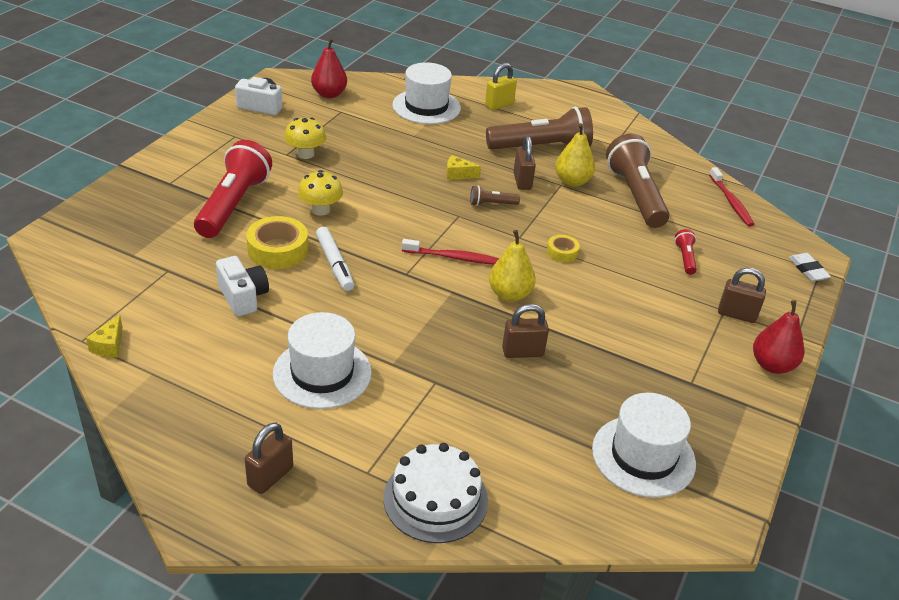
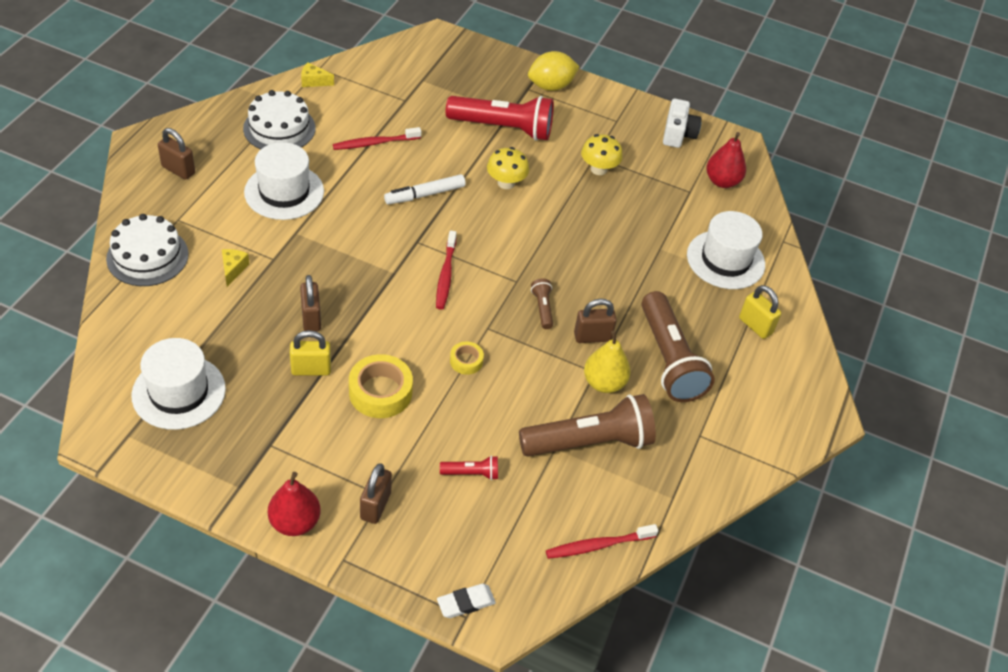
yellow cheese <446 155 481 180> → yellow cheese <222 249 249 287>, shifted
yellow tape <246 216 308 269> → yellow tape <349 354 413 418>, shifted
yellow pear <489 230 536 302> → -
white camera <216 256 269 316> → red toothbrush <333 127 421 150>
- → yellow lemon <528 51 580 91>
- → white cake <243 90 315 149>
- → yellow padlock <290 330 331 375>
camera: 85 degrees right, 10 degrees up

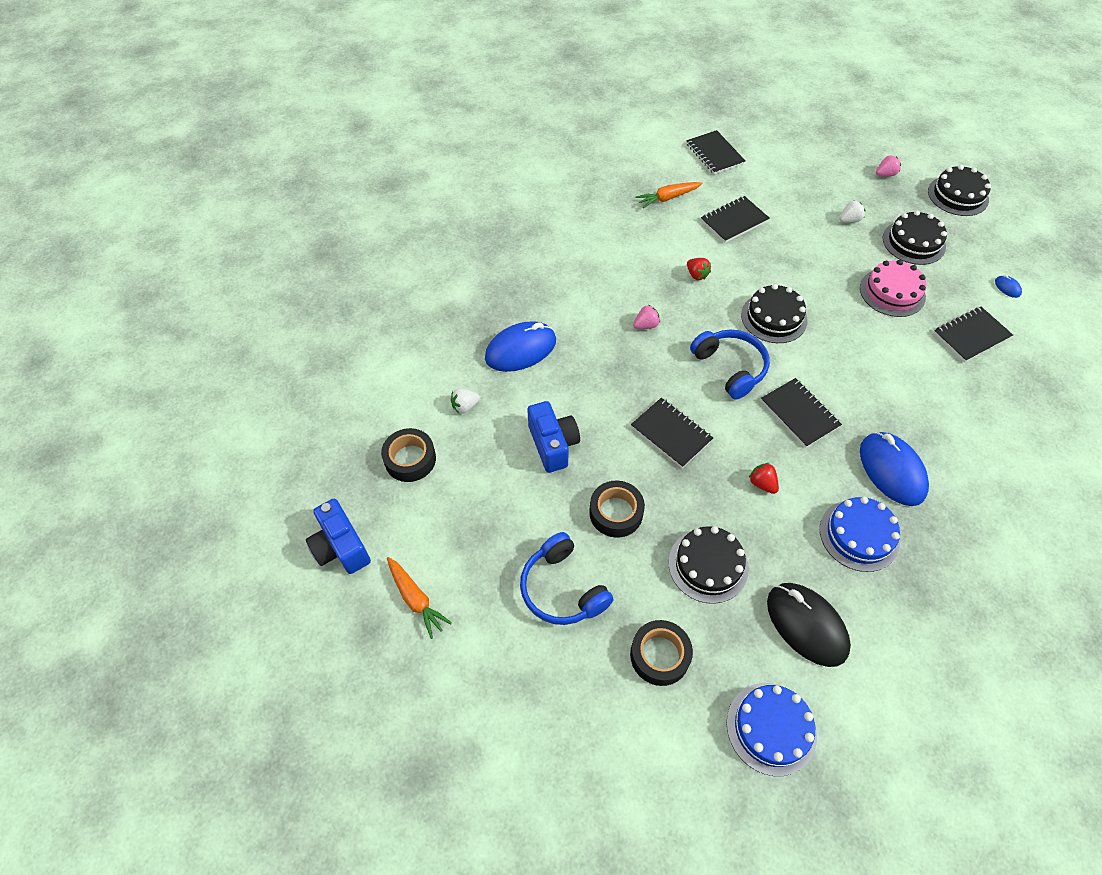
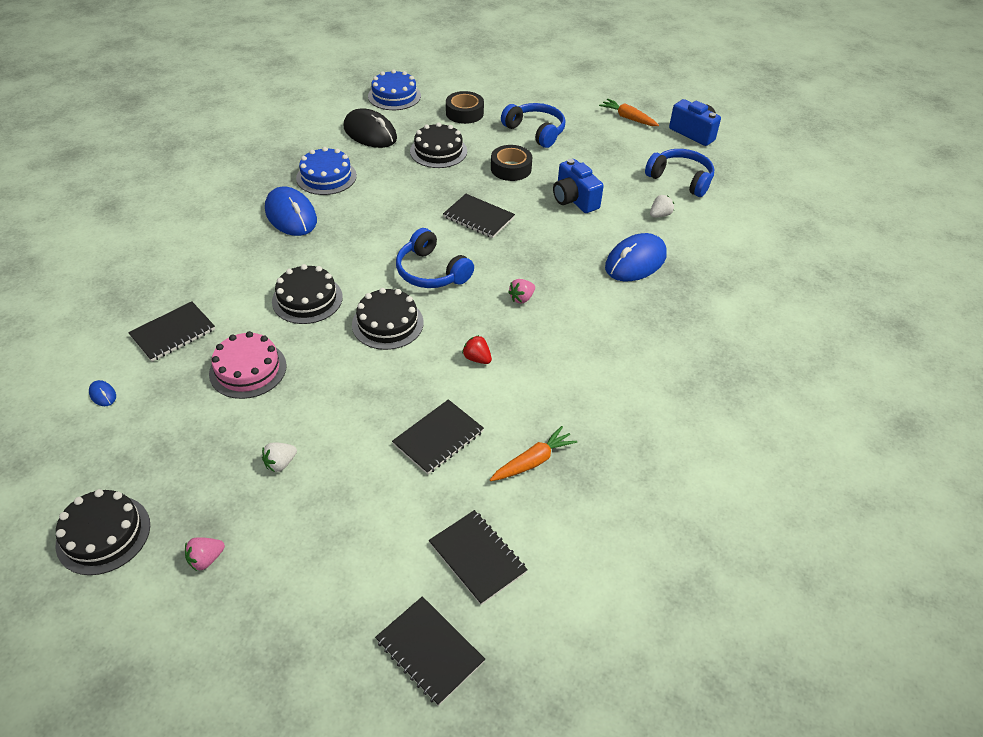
black cake <883 210 947 265> → black cake <272 264 343 324>, shifted
black notebook <761 378 842 448> → black notebook <375 596 485 706>, shifted
black tape <381 428 436 482> → blue headphones <645 149 714 197>
red strawberry <749 463 779 494> → -
camera: 165 degrees right, 10 degrees down

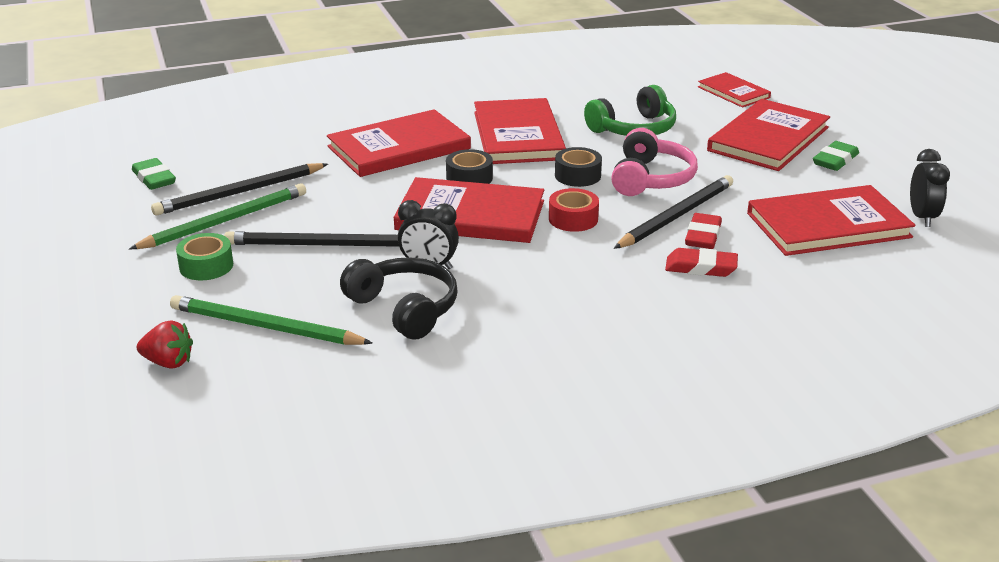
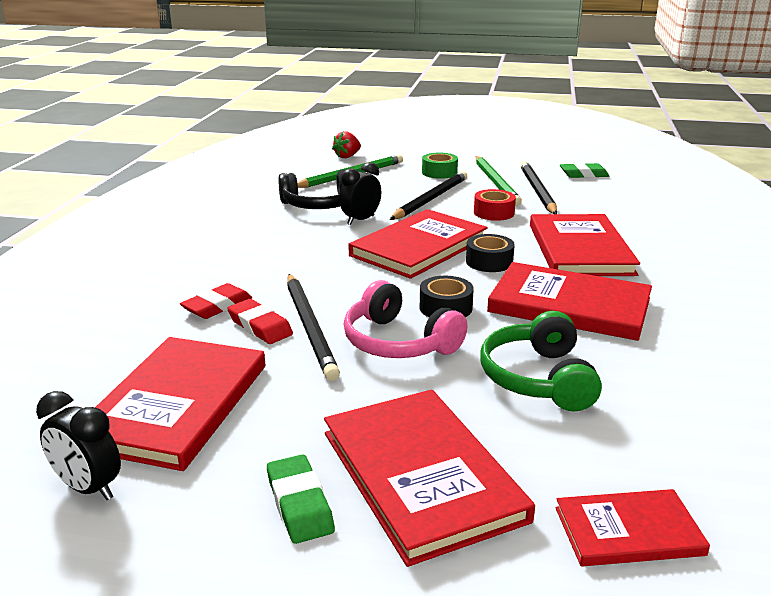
red tape <549 188 599 232> → red tape <474 189 516 221>, shifted
camera: 120 degrees right, 5 degrees down

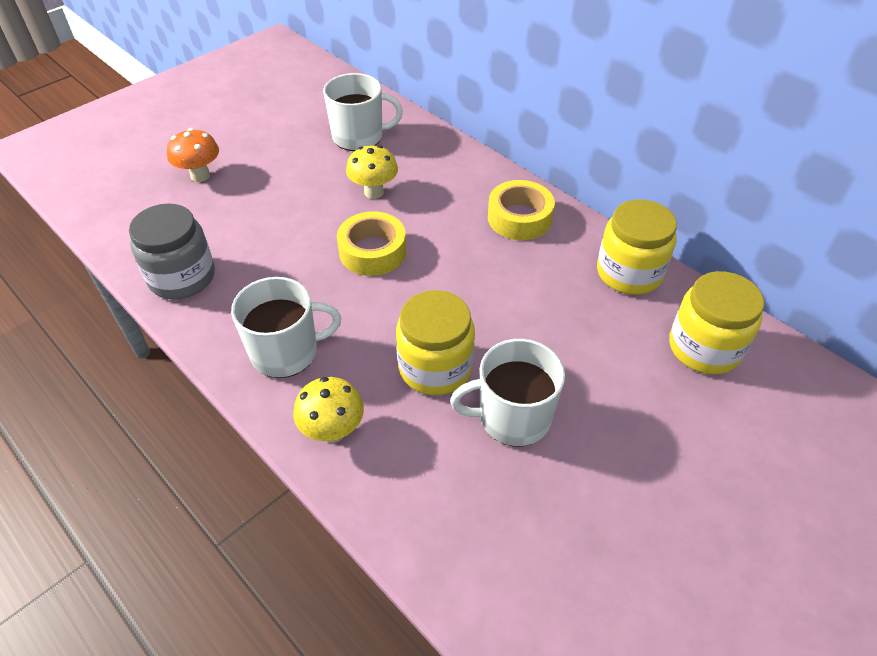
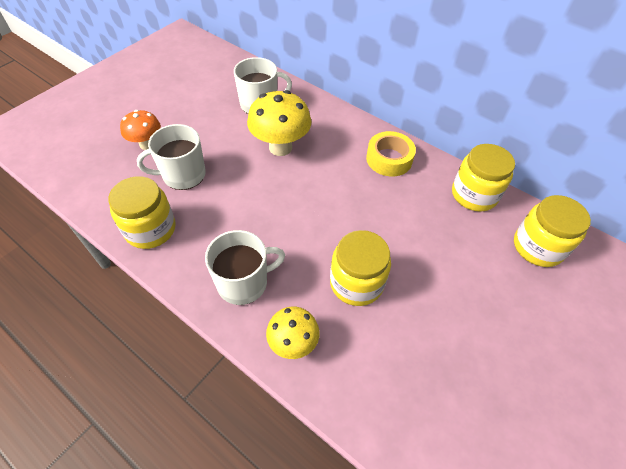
yellow mushroom <346 145 398 199> → yellow mushroom <247 90 312 156>, x1.62
grey jar <129 203 215 299> → yellow jar <108 176 176 249>
yellow tape <337 211 406 276> → -
white mug <450 339 565 447> → white mug <137 124 206 190>, shifted
camera: 10 degrees left, 5 degrees up

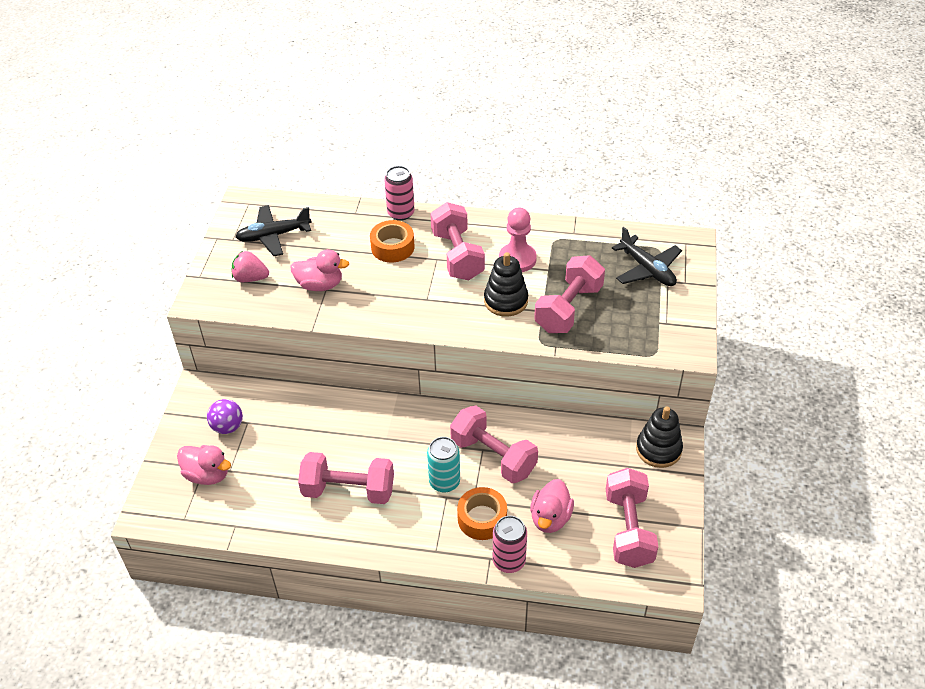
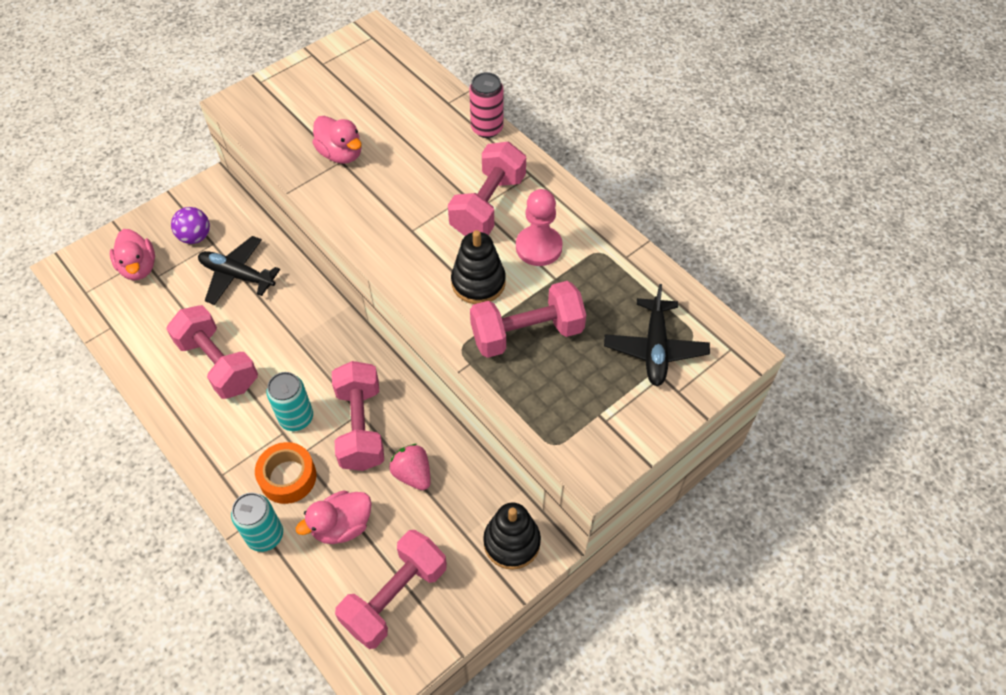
black plane <235 205 312 256> → black plane <198 236 280 305>, shifted
orange tape <370 220 414 262> → -
pink strawberry <232 251 269 282> → pink strawberry <389 444 430 490>, shifted
pink can <493 516 527 573> → turquoise can <231 493 283 552>
camera: 40 degrees right, 10 degrees up

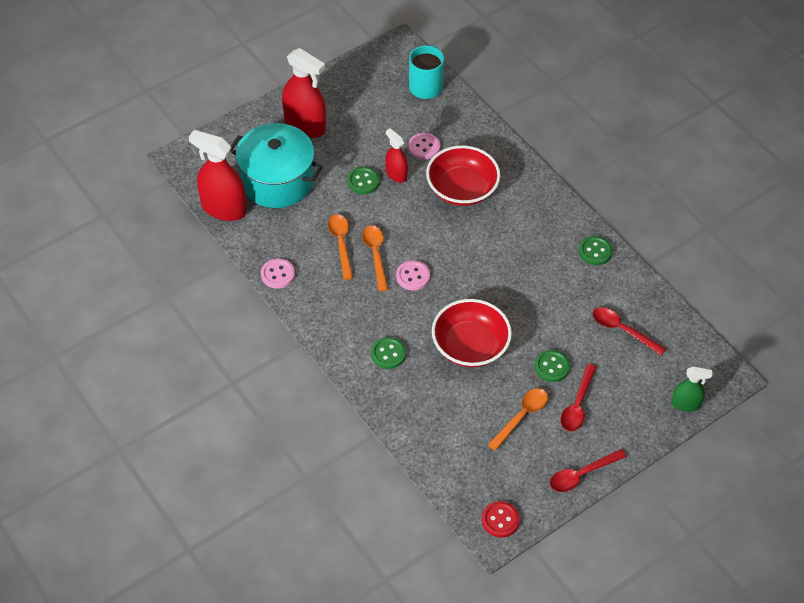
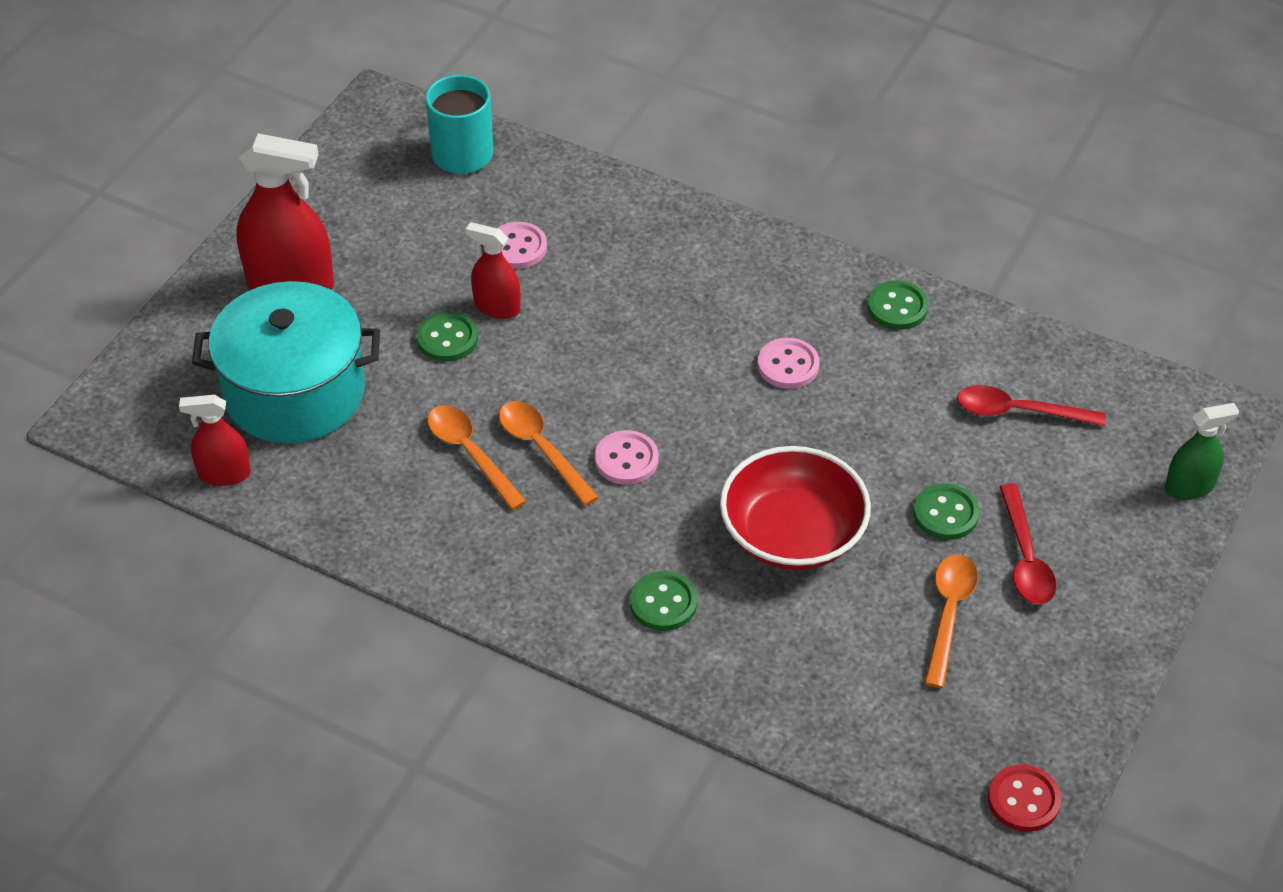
red spray bottle <189 130 247 221> → red spray bottle <179 395 251 486>, x0.56
red bowl <426 145 500 206> → -
pink button <261 259 295 289> → pink button <758 338 820 389>, shifted
red spoon <550 449 627 492> → -
camera: 25 degrees left, 5 degrees down

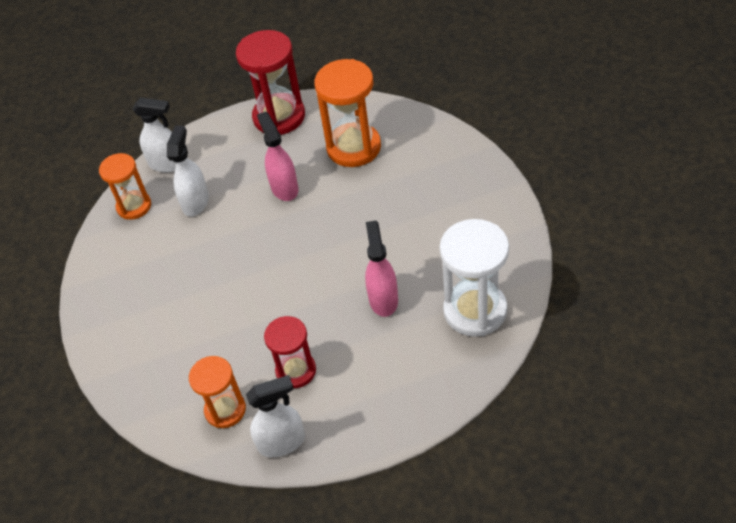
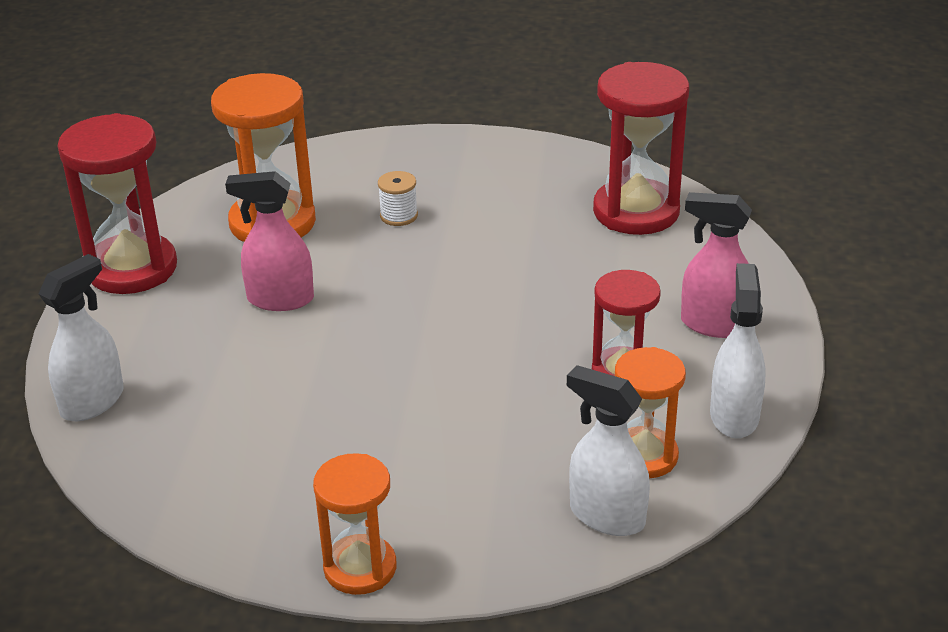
white spray bottle <167 126 209 217> → white spray bottle <567 365 650 536>, shifted
orange hourglass <99 153 151 220> → orange hourglass <313 453 396 595>, shifted
white hourglass <440 219 509 337> → red hourglass <593 62 689 235>
pink spray bottle <365 221 398 317> → pink spray bottle <681 192 752 338>, shifted
- → white spool <378 171 418 226>
camera: 70 degrees left, 15 degrees down

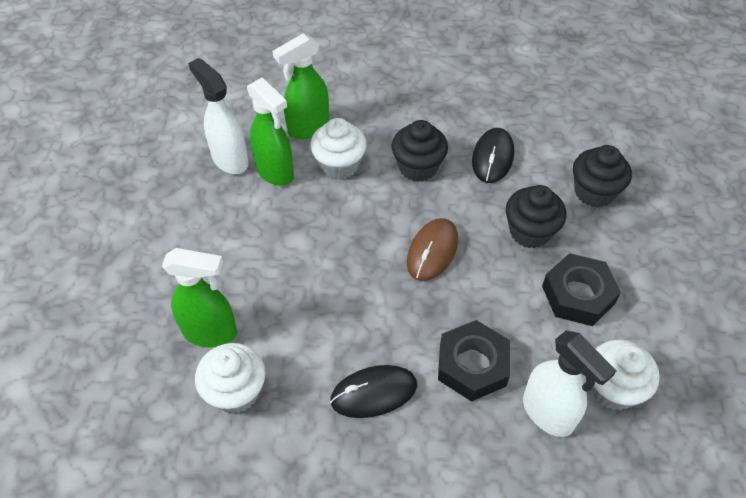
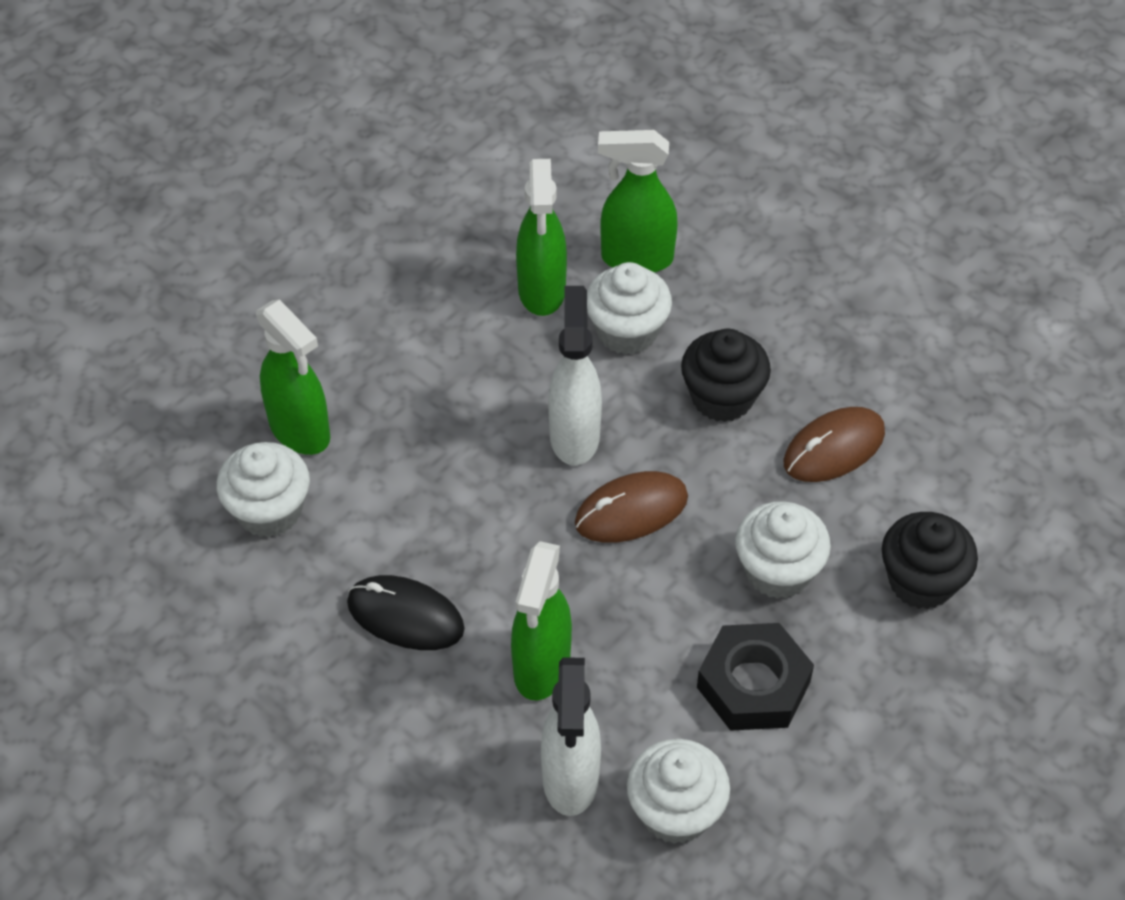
white spray bottle <188 58 248 174> → white spray bottle <548 286 602 465>, shifted
black mouse <472 128 514 183> → brown mouse <784 407 885 482>
black cupcake <506 185 567 248> → white cupcake <735 501 831 599>
black nut <438 320 510 402> → green spray bottle <511 541 572 701>
camera: 40 degrees right, 0 degrees up

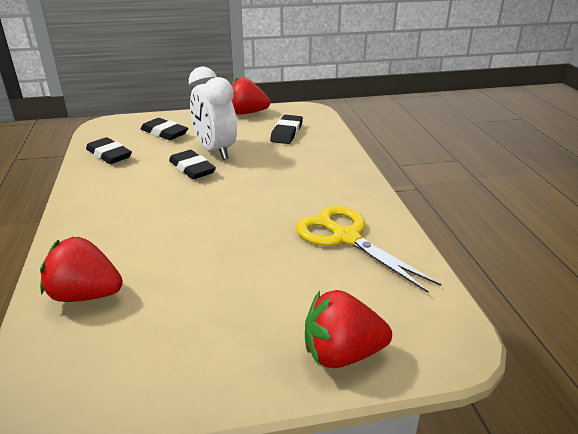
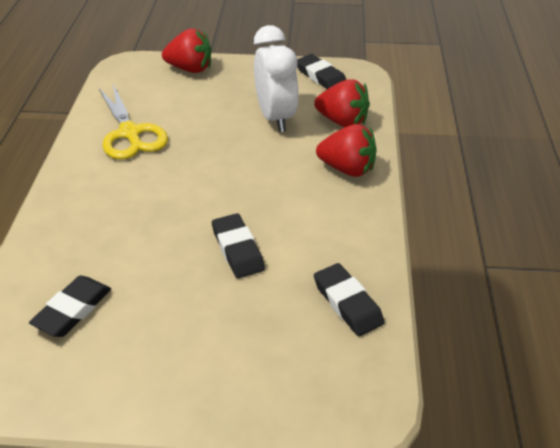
white clock <189 67 237 160> → white clock <254 25 298 132>, shifted
red strawberry <231 77 270 115> → red strawberry <316 124 377 177>, shifted
black eraser <141 118 188 140> → black eraser <297 54 346 89>, shifted
camera: 165 degrees left, 10 degrees up

